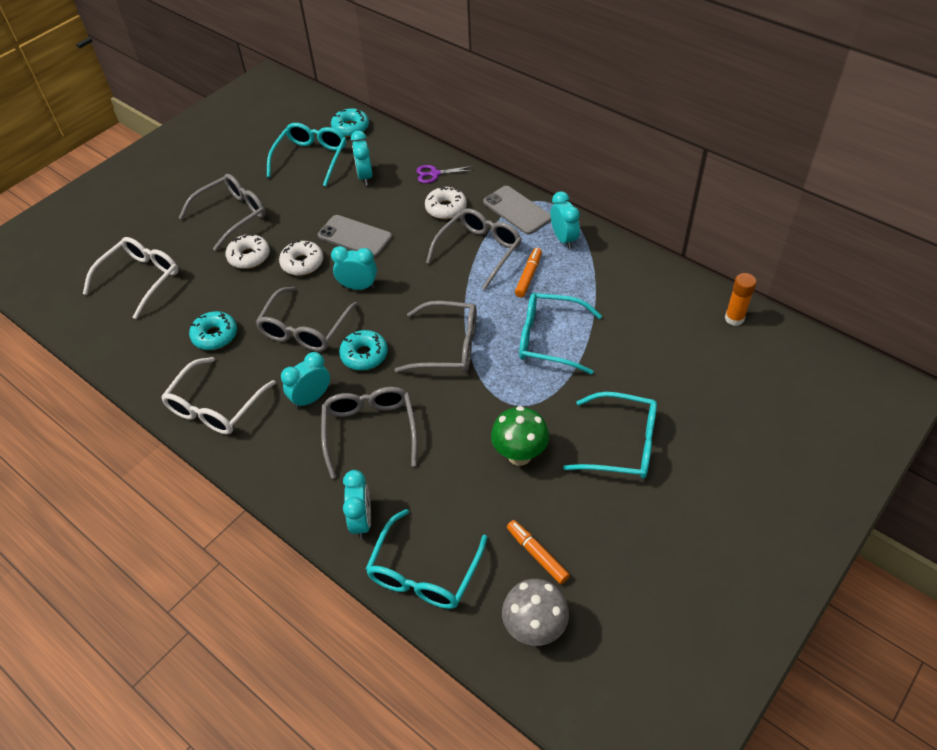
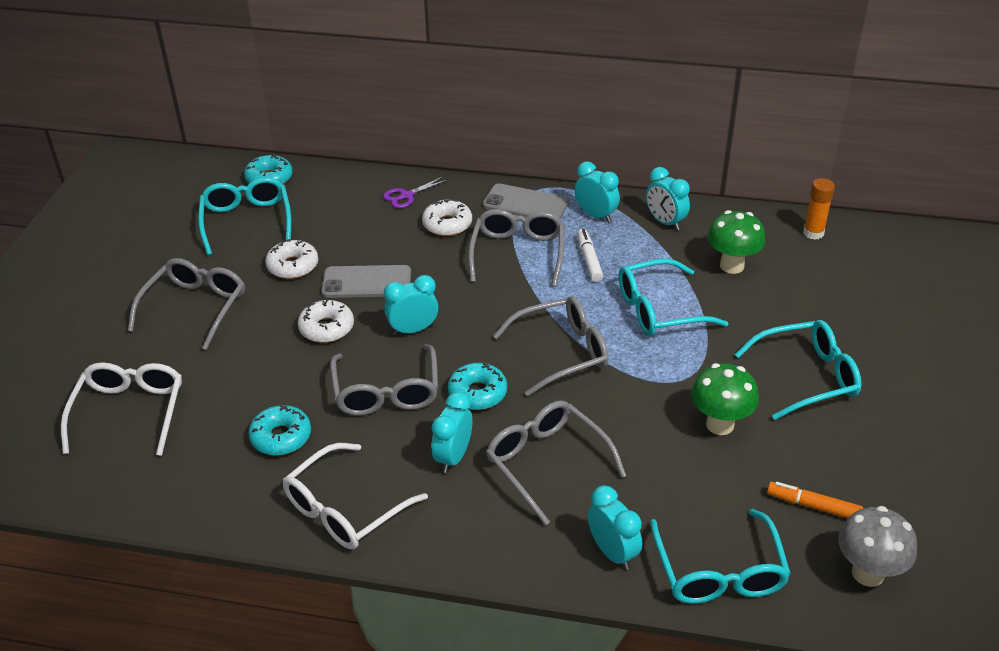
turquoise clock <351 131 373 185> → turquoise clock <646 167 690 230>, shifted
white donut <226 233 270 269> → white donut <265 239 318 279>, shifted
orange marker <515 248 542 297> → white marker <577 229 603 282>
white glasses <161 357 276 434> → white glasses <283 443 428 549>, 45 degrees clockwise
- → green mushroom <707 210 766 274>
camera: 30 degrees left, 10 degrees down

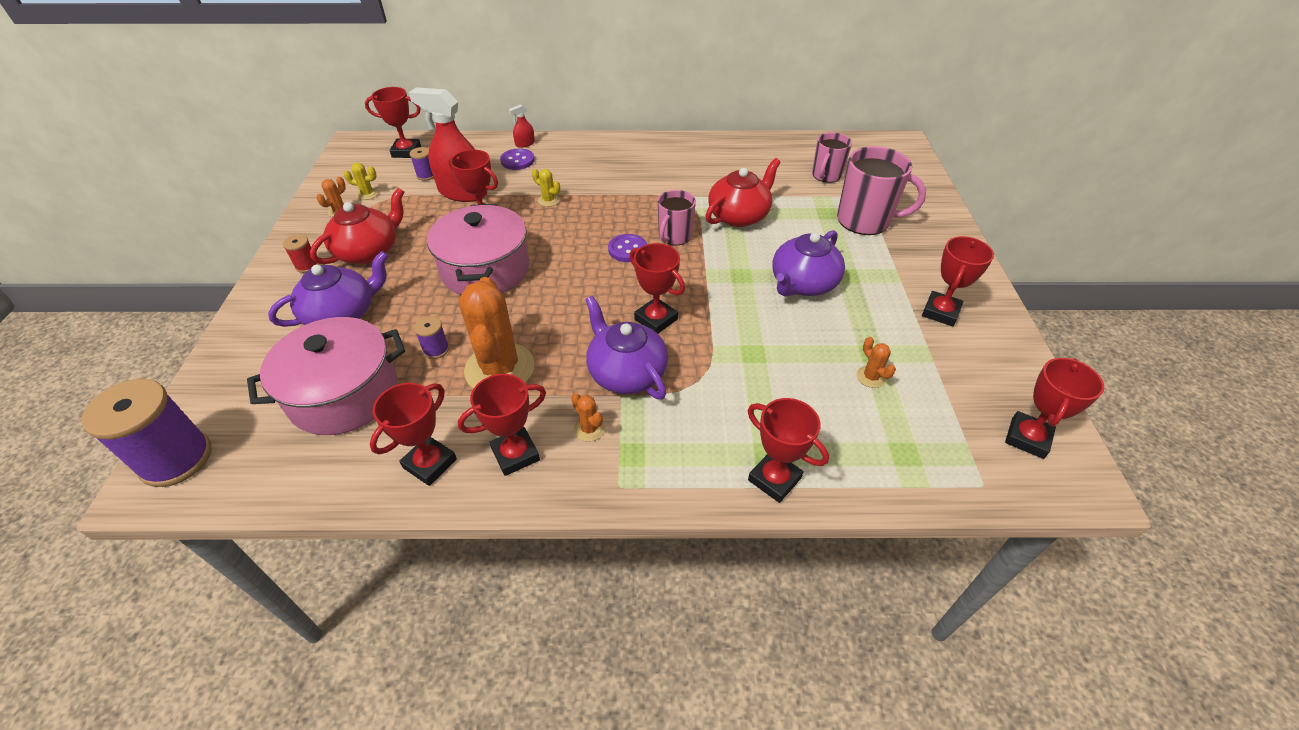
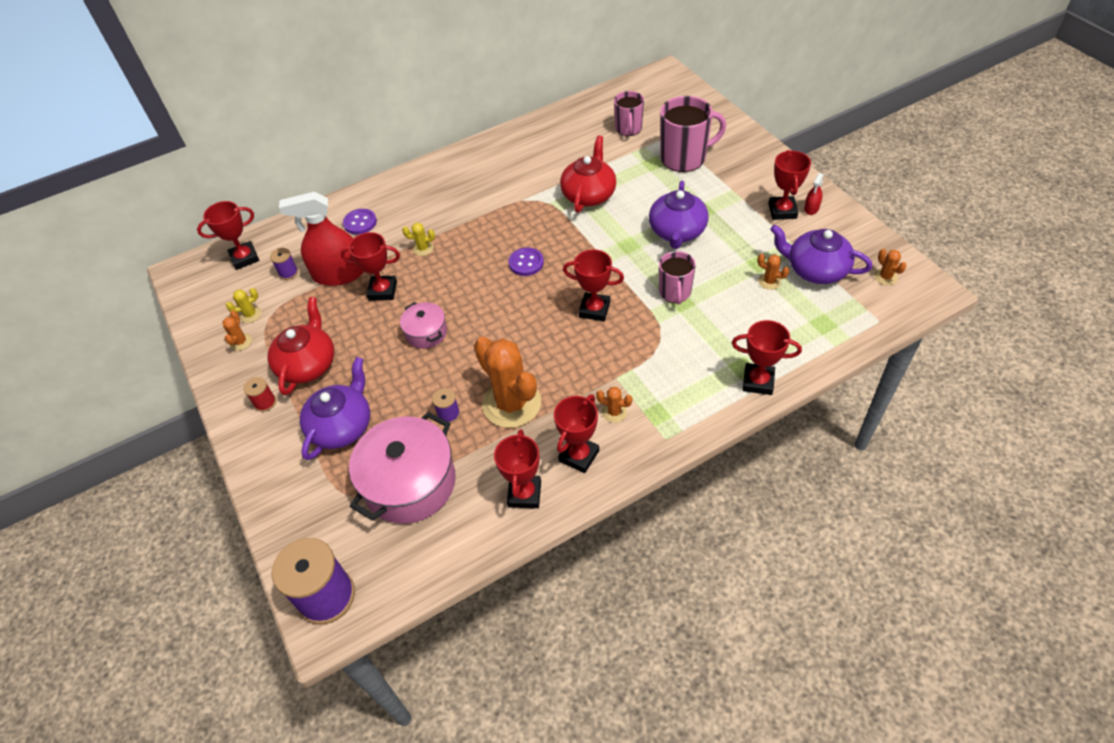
red spray bottle <509 104 535 148> → red spray bottle <804 173 824 215>, shifted
pink mug <658 190 696 245> → pink mug <659 251 696 305>, shifted
pink pot <427 204 529 295> → pink pot <400 302 447 349>, x0.52
purple teapot <585 296 668 400> → purple teapot <770 225 872 284>, shifted
red trophy <1005 358 1104 459> → orange cactus <874 249 907 285>
camera: 25 degrees left, 5 degrees up

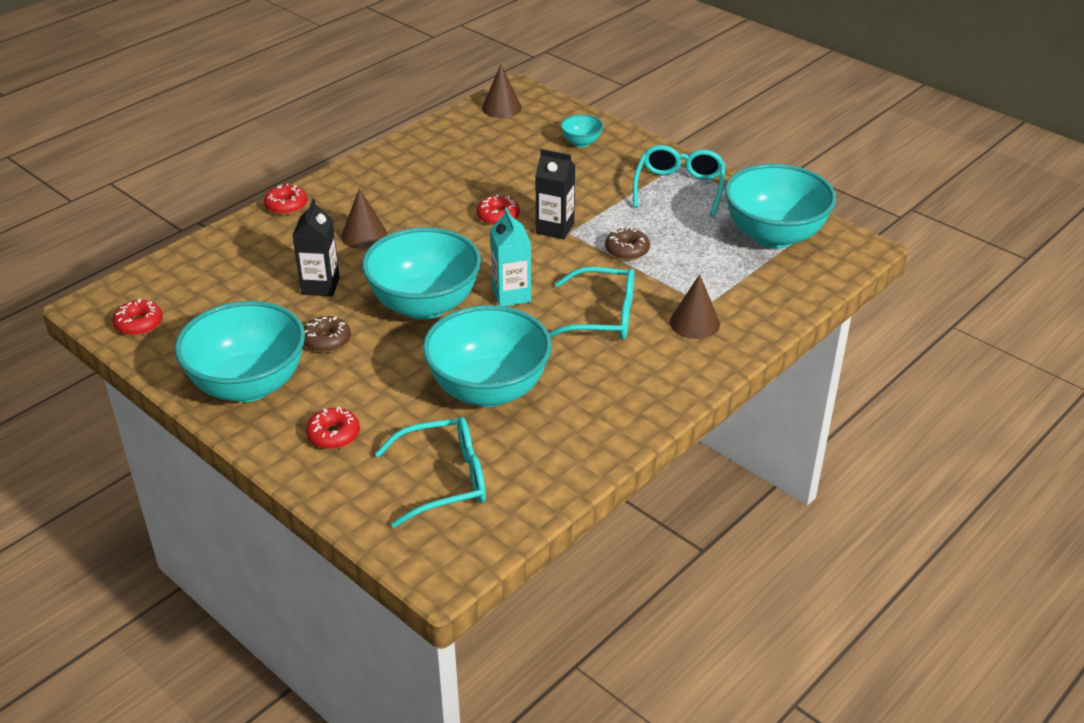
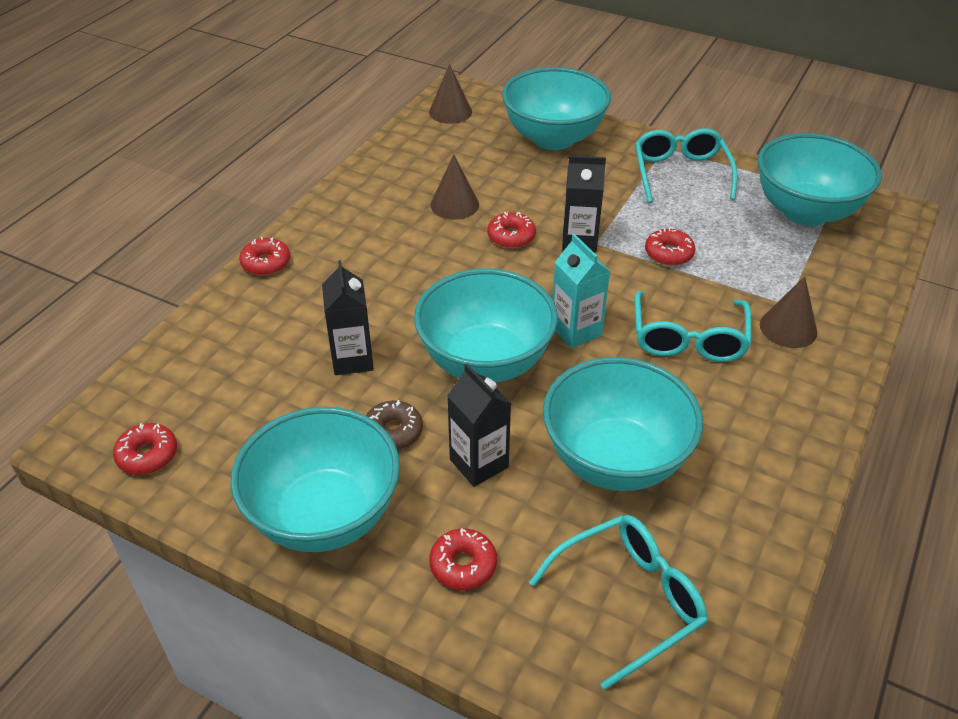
turquoise bowl <560 114 603 147> → turquoise bowl <502 67 611 150>, x2.29
brown cone <341 188 387 249> → brown cone <431 154 479 220>, shifted
brown donut <605 228 650 260> → red donut <645 228 695 266>
turquoise glasses <548 267 634 340> → turquoise glasses <635 291 752 362>, 105 degrees clockwise
- → black carton <447 364 511 487>
camera: 15 degrees left, 5 degrees up

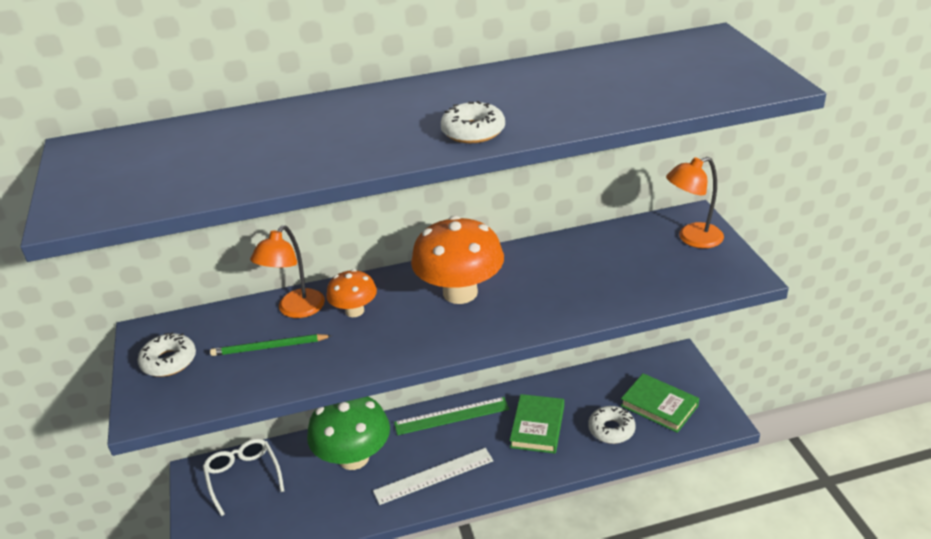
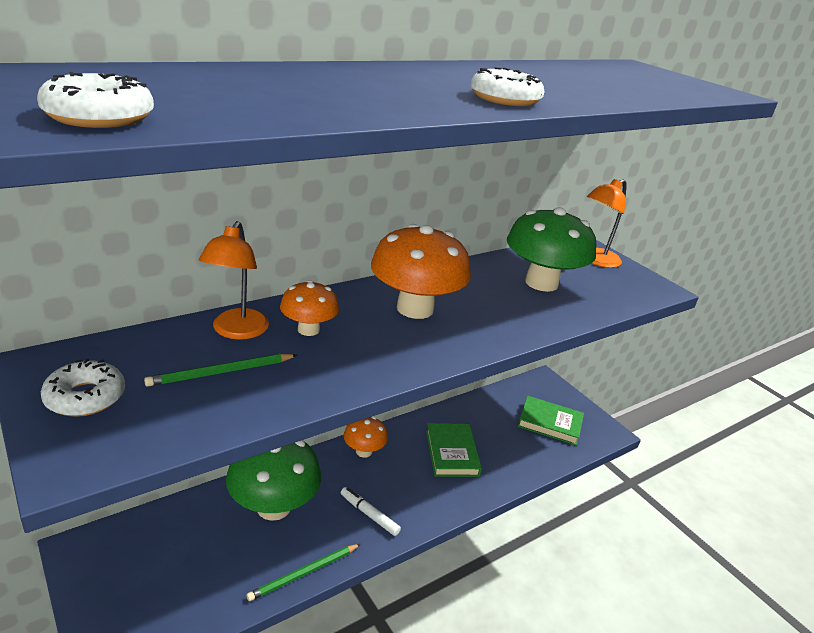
green ruler <394 397 509 435> → orange mushroom <344 417 388 458>
white donut <588 406 635 444> → white donut <37 72 154 128>, shifted
white glasses <203 439 284 516> → -
white ruler <373 448 493 505> → white marker <341 487 401 536>
- → green mushroom <507 207 596 292>
- → green pencil <246 544 361 601>
camera: 25 degrees left, 5 degrees down

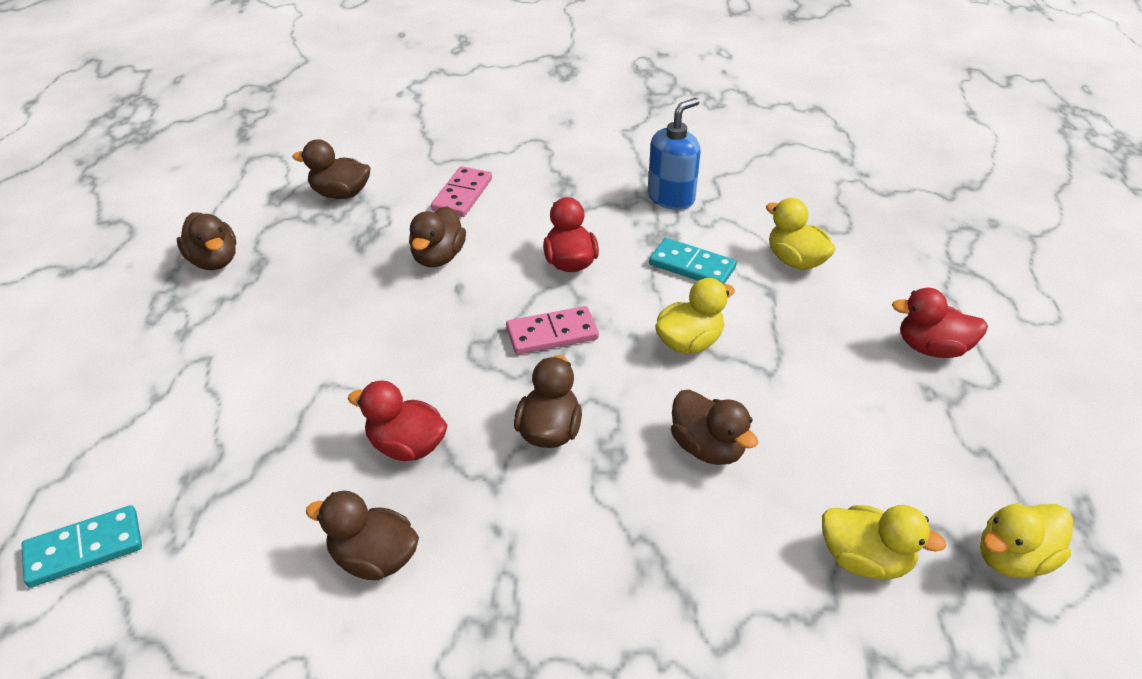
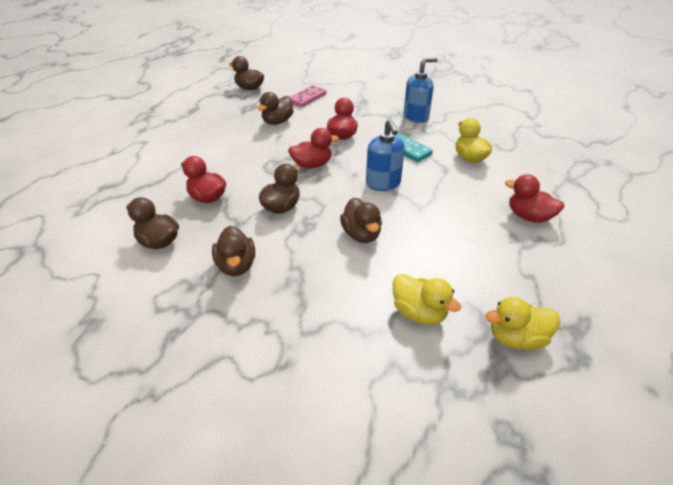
brown duck <177 212 236 270> → brown duck <212 226 255 276>, shifted
yellow duck <655 278 735 354> → blue soap dispenser <366 119 405 191>
pink domino <506 306 599 354> → red duck <288 128 339 169>
turquoise domino <21 505 142 588> → -
camera: 20 degrees right, 0 degrees up

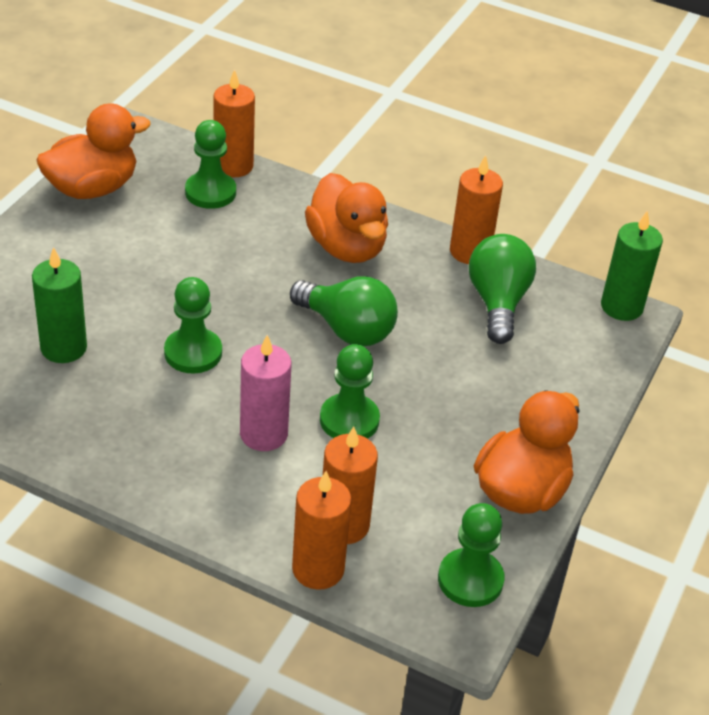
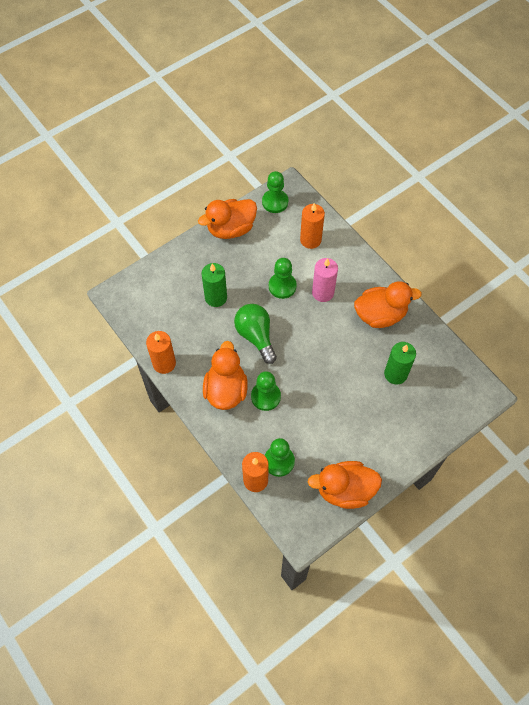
green candle <601 210 663 321> → green candle <202 263 227 307>, shifted
green light bulb <469 234 536 344> → -
green pawn <164 277 222 373> → green pawn <251 371 281 411>, shifted
orange candle <292 471 352 590> → -
- → orange duck <354 281 422 328>
camera: 150 degrees left, 20 degrees up

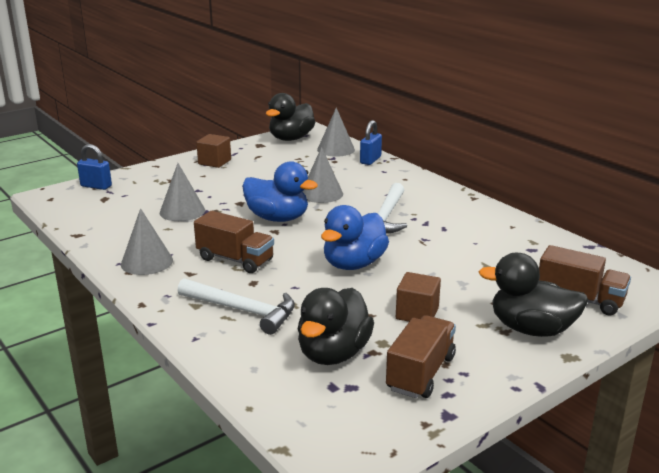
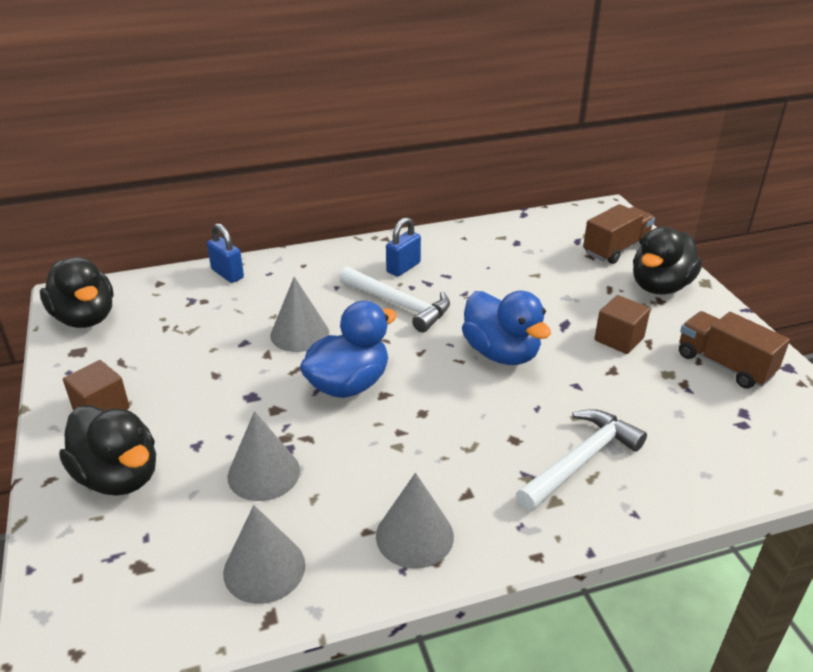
grey cone <317 108 355 157> → grey cone <223 505 305 604>, shifted
blue padlock <77 144 112 190> → blue padlock <386 217 421 276>, shifted
brown truck <194 211 274 273> → -
black duck <298 288 374 365> → black duck <59 405 156 496>, shifted
camera: 70 degrees left, 10 degrees up

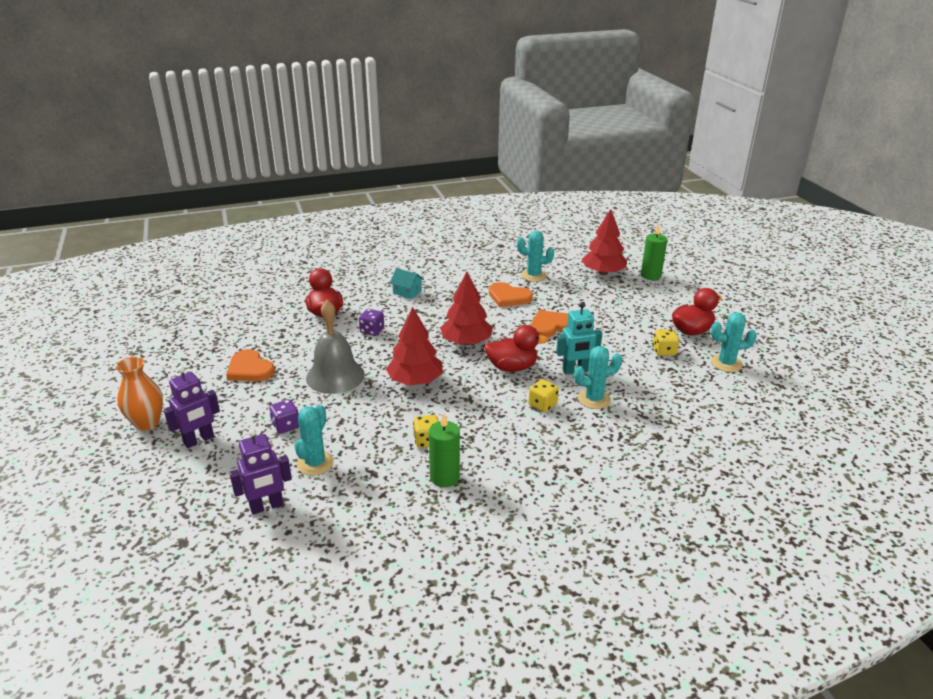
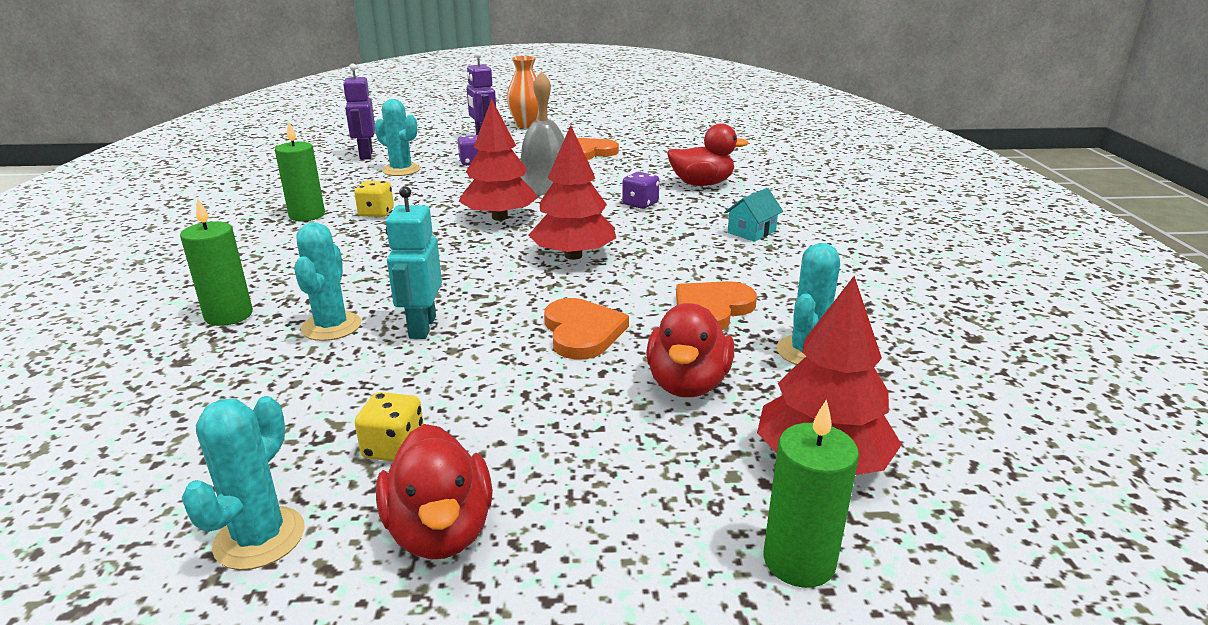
red duck <484 325 549 372> → red duck <646 303 734 397>, shifted
yellow dice <529 379 559 412> → -
- → green candle <180 198 253 326>
camera: 105 degrees right, 5 degrees down

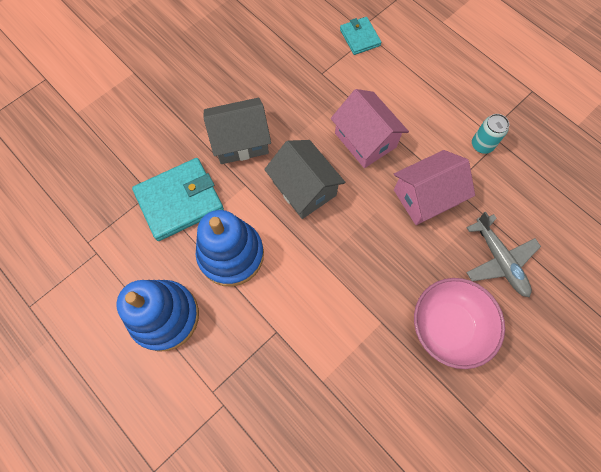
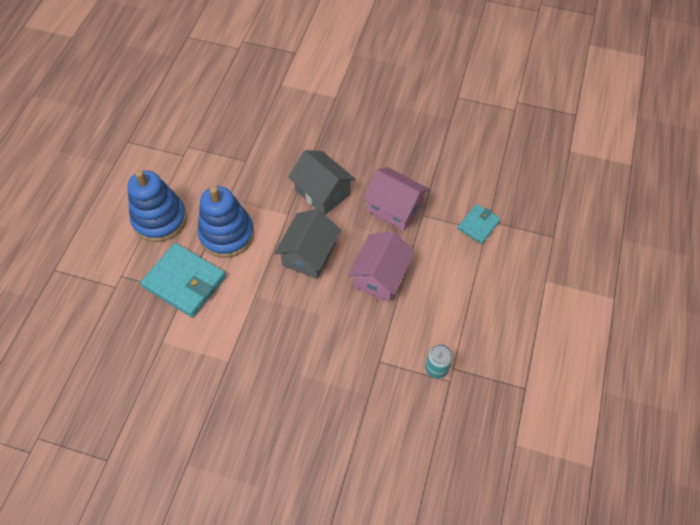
pink house <394 150 475 225> → pink house <363 167 430 231>, shifted
turquoise wallet <132 158 224 241> → turquoise wallet <140 243 226 317>, shifted
grey plane <466 211 541 297> → -
pink bowl <414 278 505 369> → -
camera: 60 degrees right, 10 degrees down

